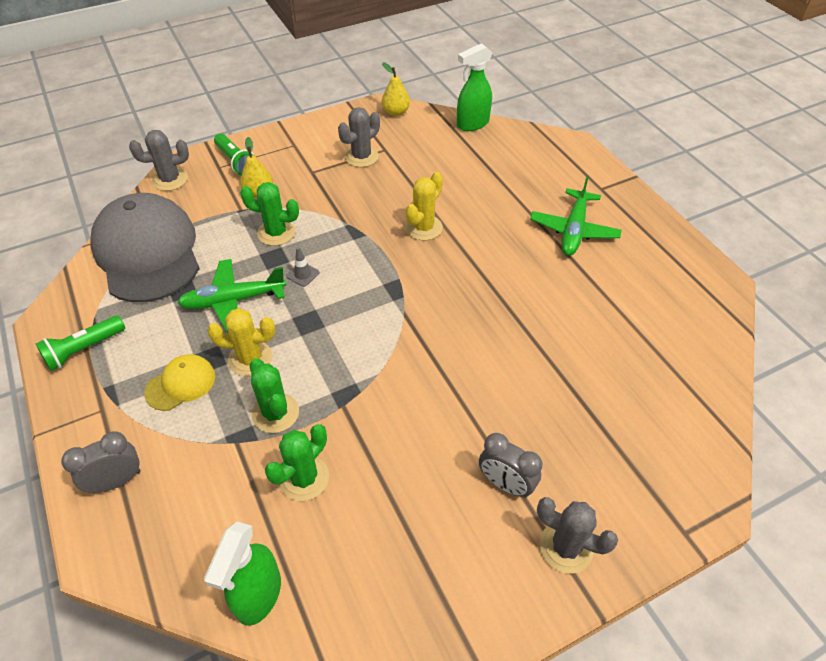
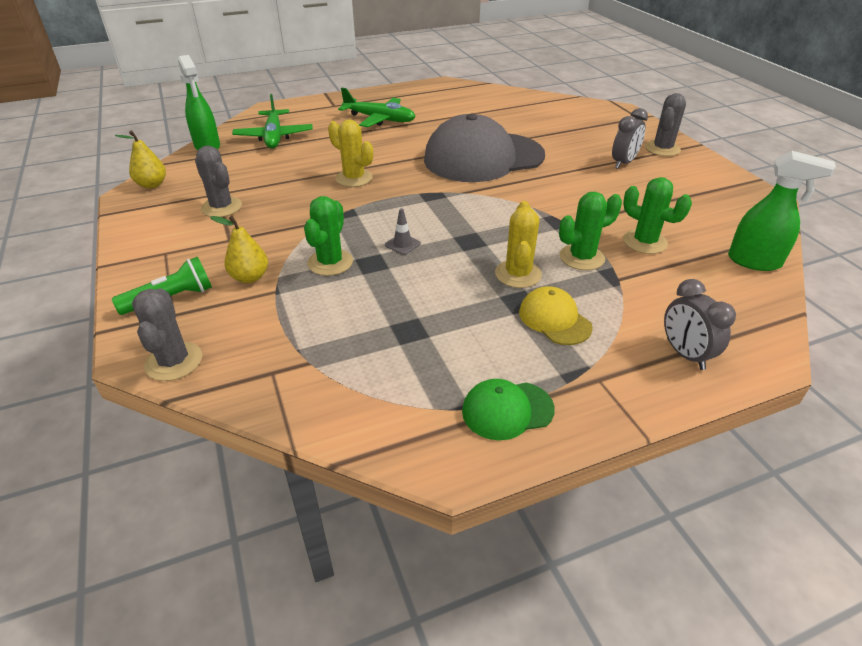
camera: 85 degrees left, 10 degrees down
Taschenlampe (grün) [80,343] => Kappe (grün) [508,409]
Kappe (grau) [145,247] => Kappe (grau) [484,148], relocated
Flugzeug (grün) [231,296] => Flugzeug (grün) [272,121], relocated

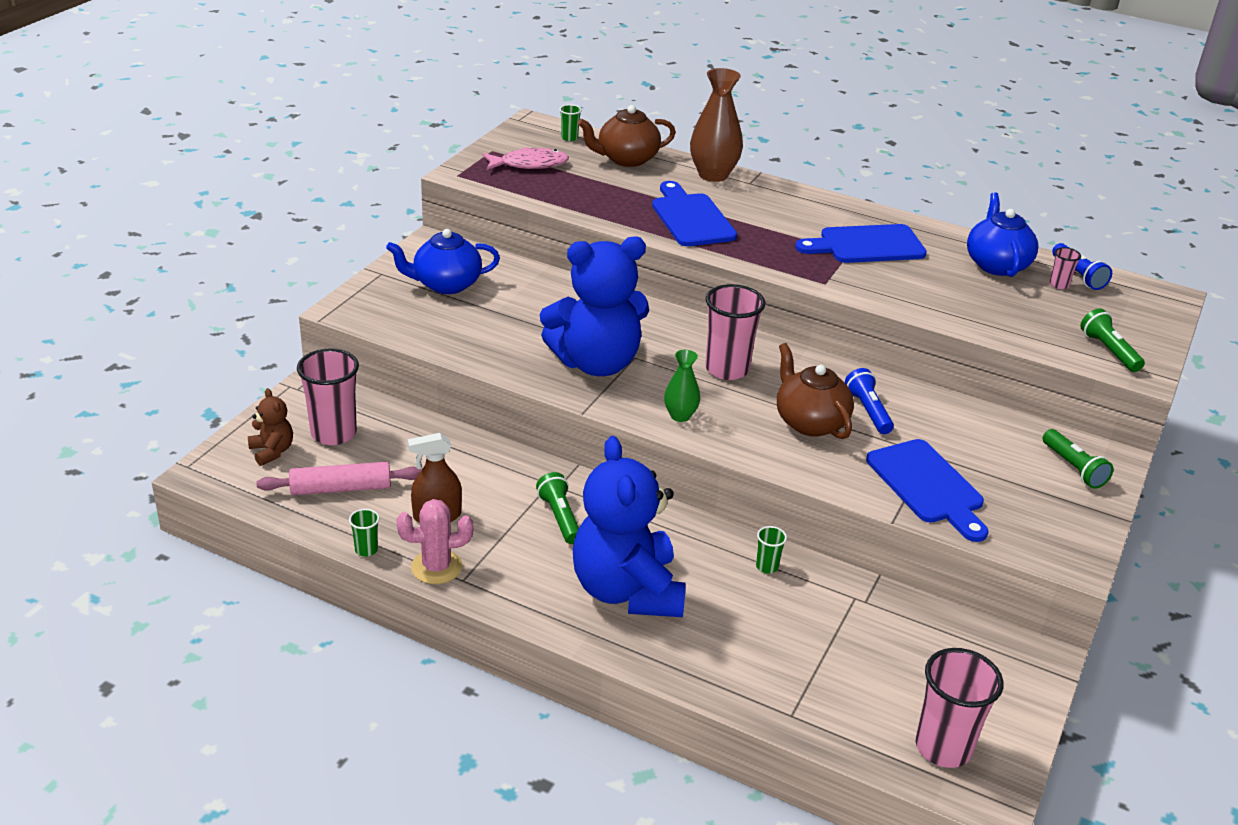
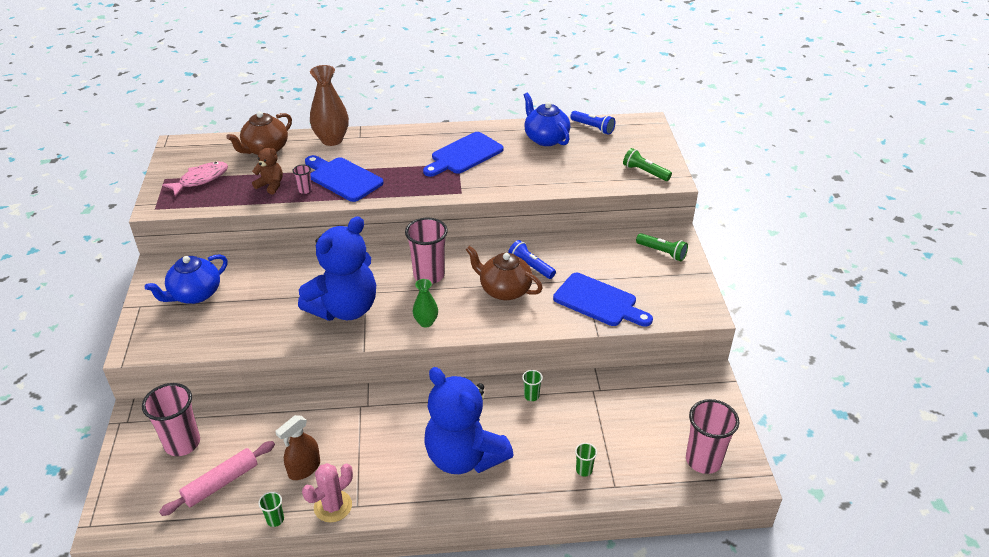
camera: 30 degrees left, 5 degrees up
Teddybär (braun) [270,427] => Teddybär (braun) [267,169], relocated
Taschenlampe (grün) [557,508] => nothing
Becher (grün) [570,122] => Becher (grün) [586,459], relocated
Becher (rosa) [1065,268] => Becher (rosa) [302,179], relocated

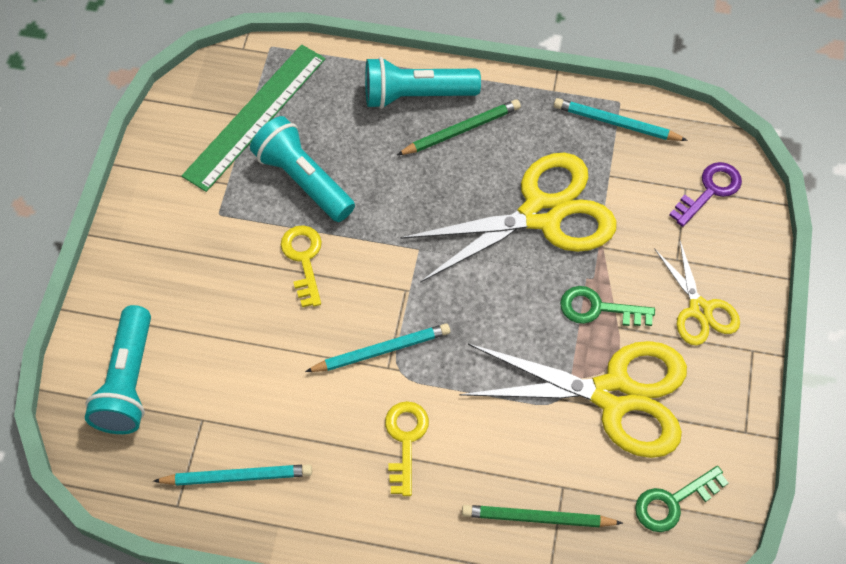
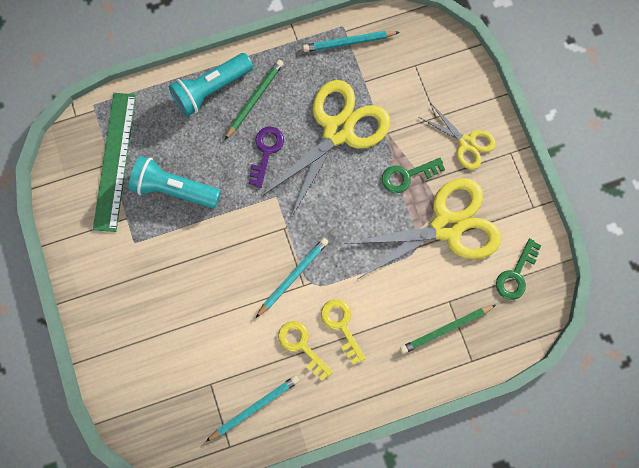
camera: 30 degrees left, 15 degrees up
Taschenlampe (türkis) [118,369] => nothing
Schlüssel (gelb) [301,266] => Schlüssel (gelb) [305,351], relocated
Schlüssel (lila) [705,194] => Schlüssel (lila) [266,157], relocated

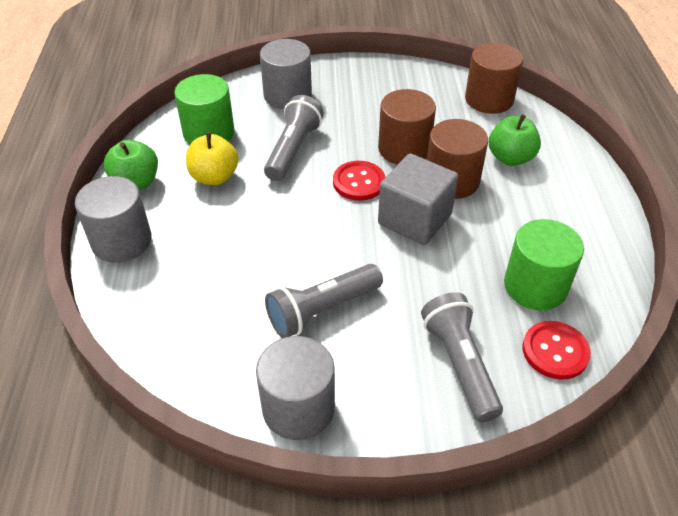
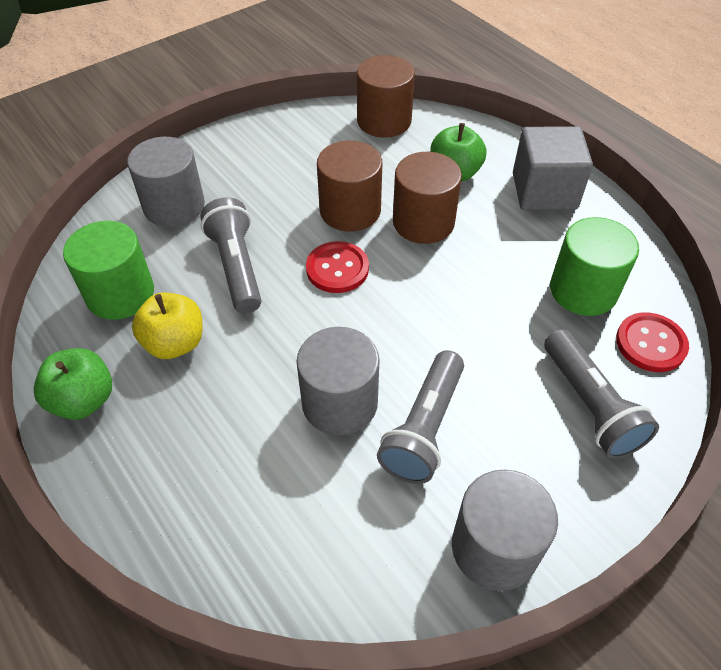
camera: 35 degrees left, 5 degrees up
Vollzylinder (grau) [113,219] => Vollzylinder (grau) [338,381], relocated
Kubus (grau) [418,199] => Kubus (grau) [553,168], relocated
Taschenlampe (grau) [462,357] => Taschenlampe (grau) [601,394], 150 degrees counterclockwise

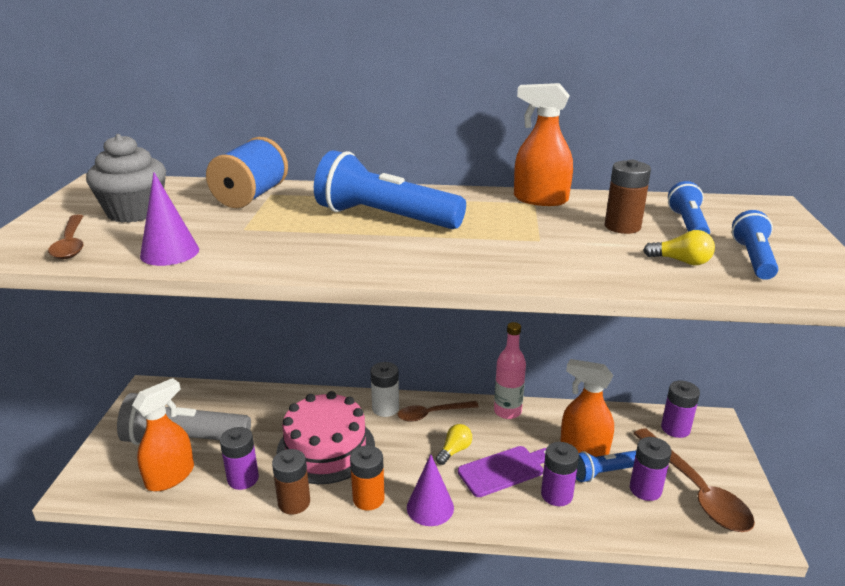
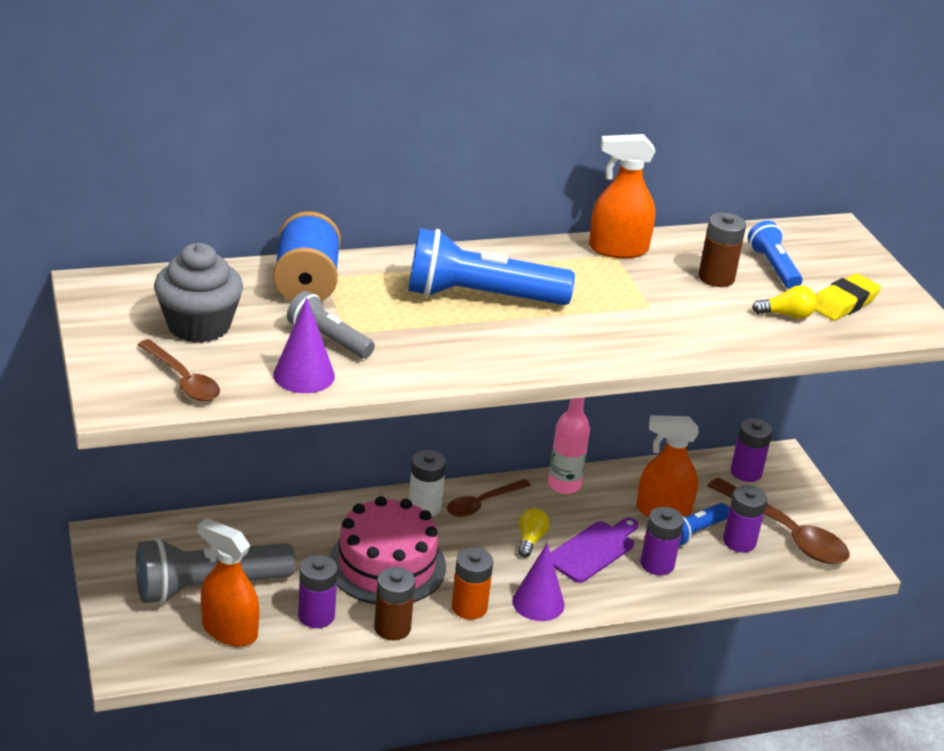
camera: 25 degrees left, 5 degrees up
Sprühflasche (orange) [163,434] => Sprühflasche (orange) [228,582], 75 degrees counterclockwise
Taschenlampe (blau) [755,245] => Radiergummi (gelb) [847,297]
nothing => Taschenlampe (grau) [331,325]

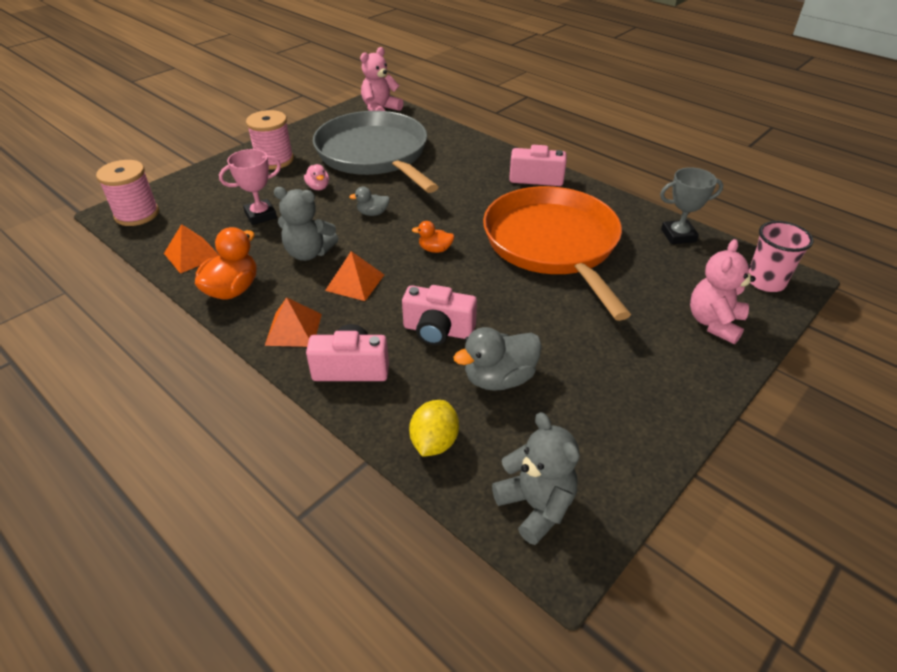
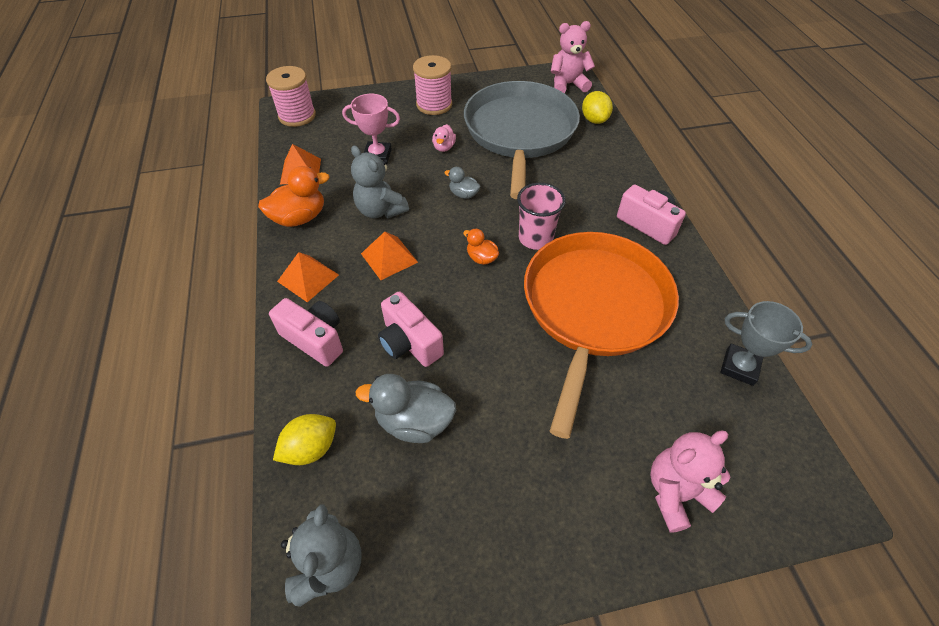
camera: 35 degrees right, 10 degrees up
Becher (rosa) [781,256] => Becher (rosa) [541,216], relocated
nothing => Zitrone (gelb) [597,107]

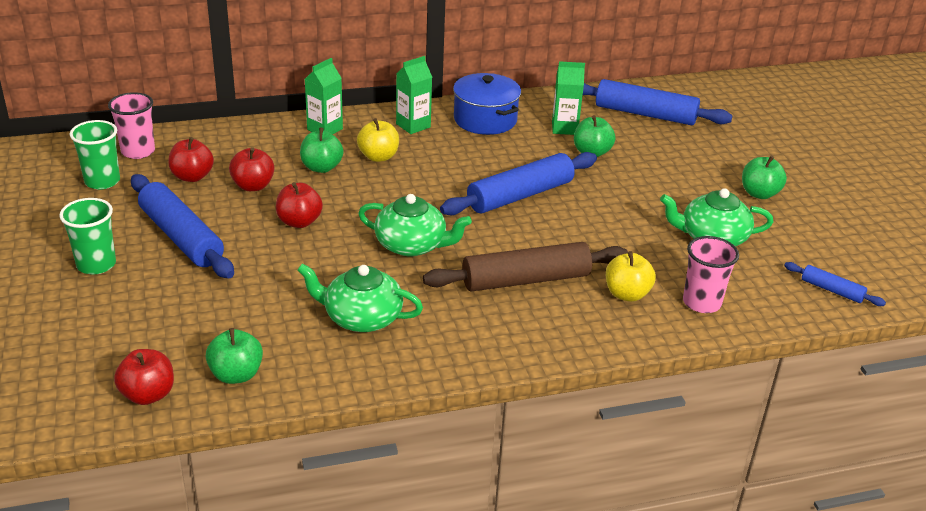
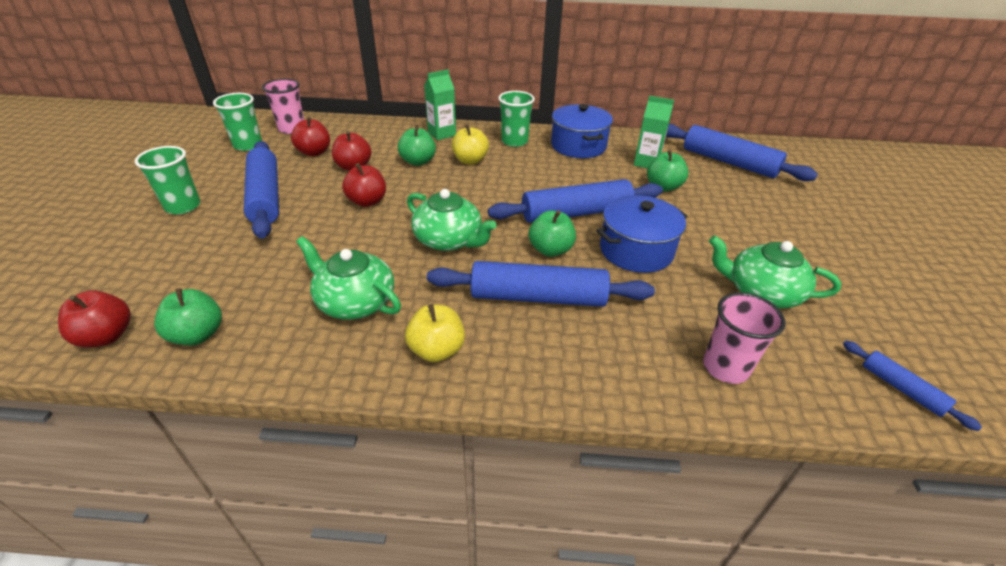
camera: 20 degrees right, 5 degrees up
Getränkekarton (grün) [414,95] => Becher (grün) [516,119]
Nudelholz (braun) [525,266] => Nudelholz (blau) [541,284]
Apfel (gelb) [631,276] => Apfel (gelb) [435,333], relocated
Apfel (grün) [764,177] => Apfel (grün) [552,233], relocated
nothing => Kochtopf (blau) [642,234]

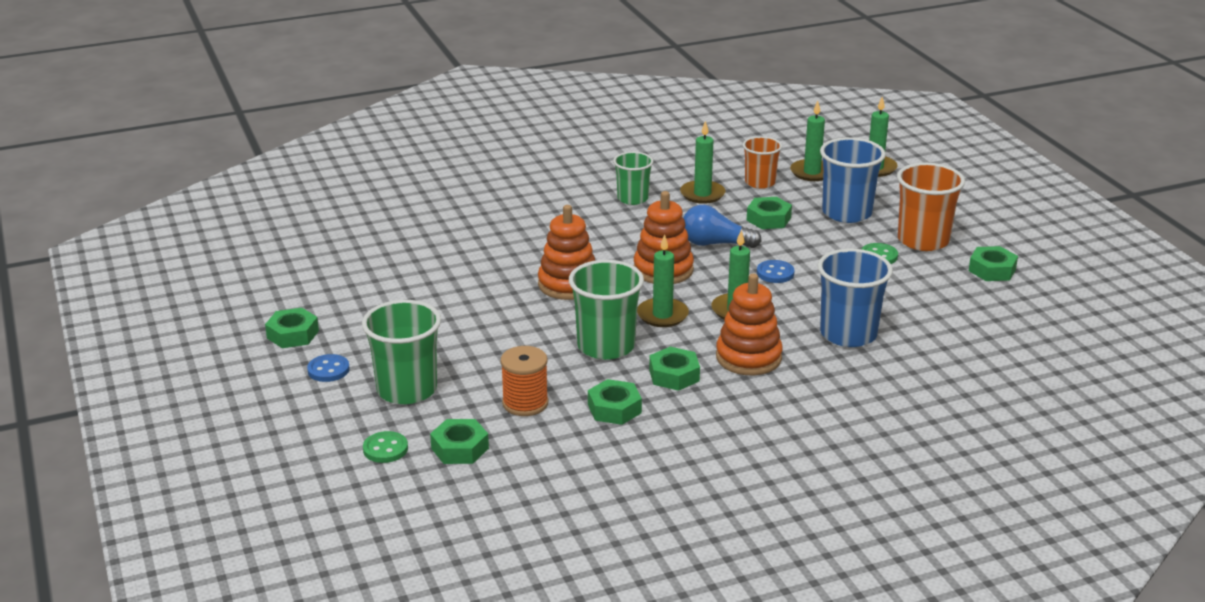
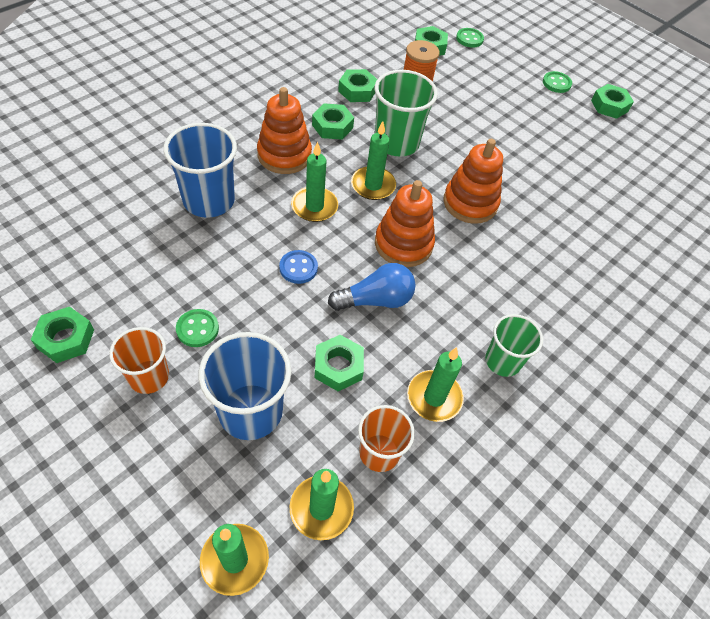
camera: 150 degrees right, 25 degrees up
Knopf (blau) [328,368] => Knopf (grün) [557,82]
Becher (grün) [401,352] => nothing
Becher (orange) [931,207] => Becher (orange) [139,360], x0.64

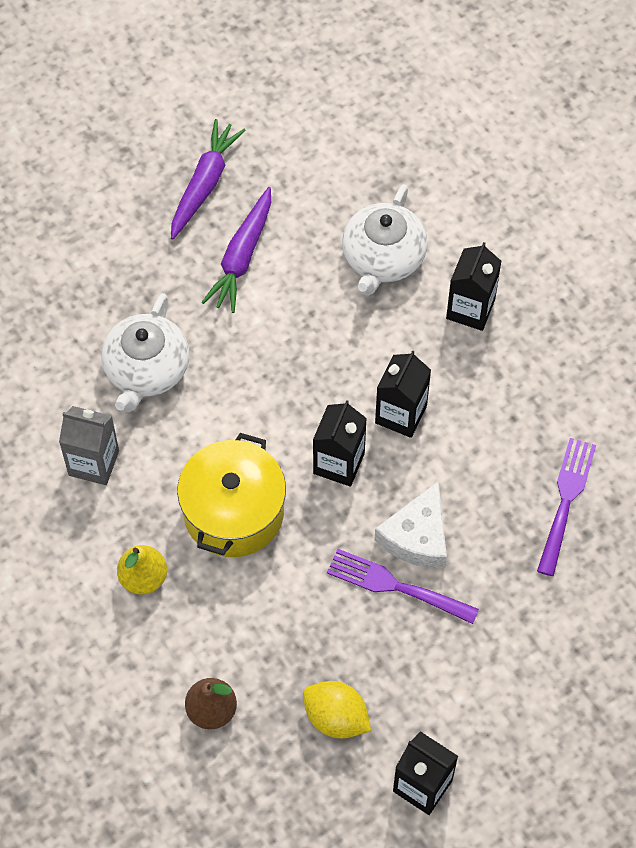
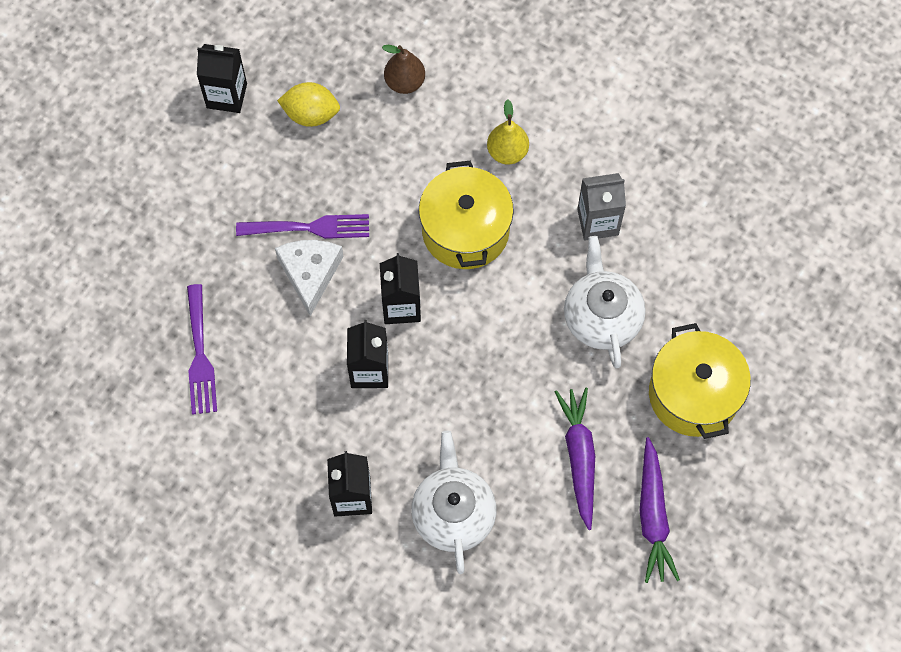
camera: 155 degrees right, 5 degrees up
nothing => Kochtopf (gelb) [700,381]

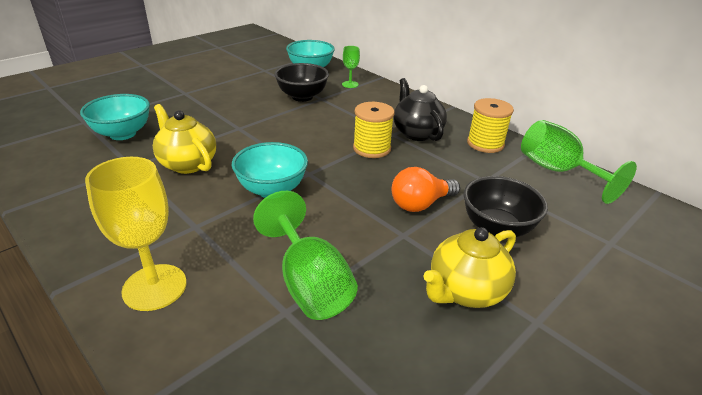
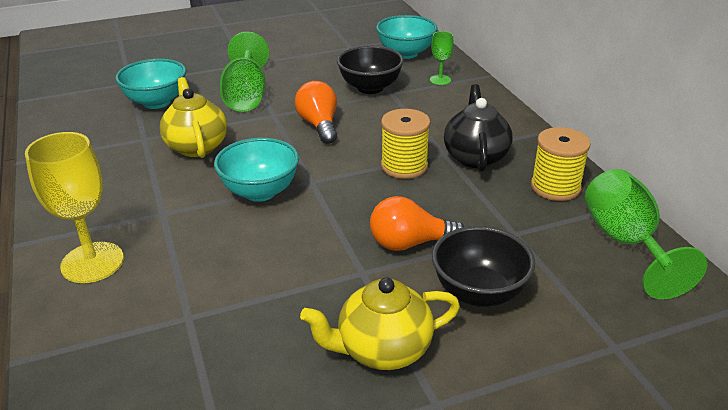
camera: 25 degrees right, 0 degrees up
Kelch (grün) [305,255] => Kelch (grün) [244,72], relocated
nothing => Glühbirne (orange) [316,112]

